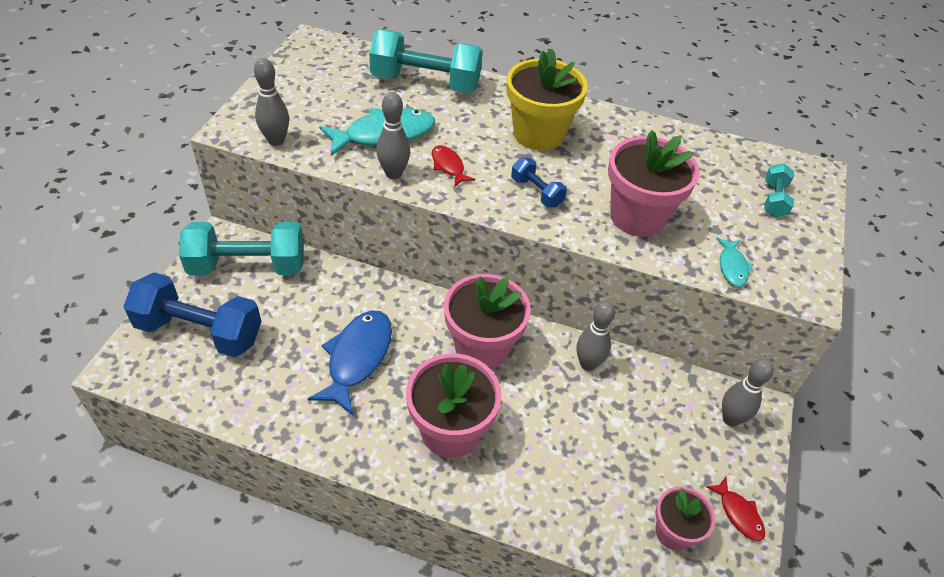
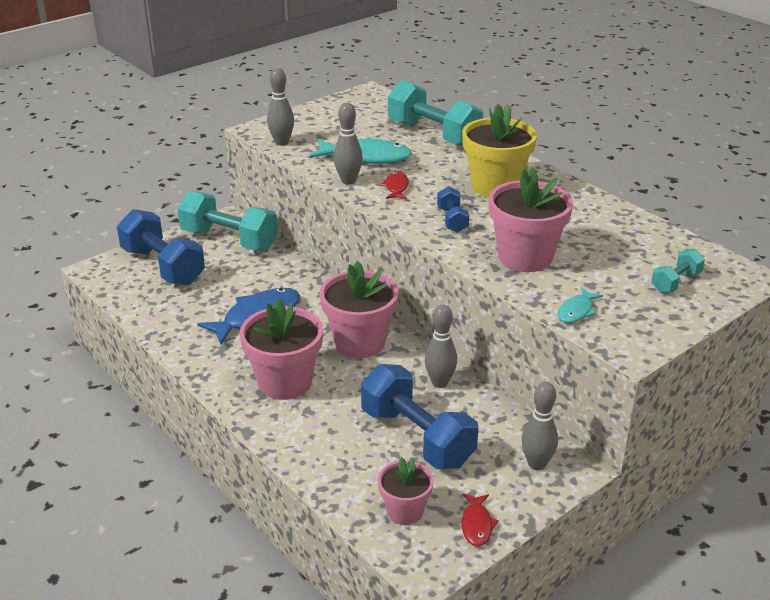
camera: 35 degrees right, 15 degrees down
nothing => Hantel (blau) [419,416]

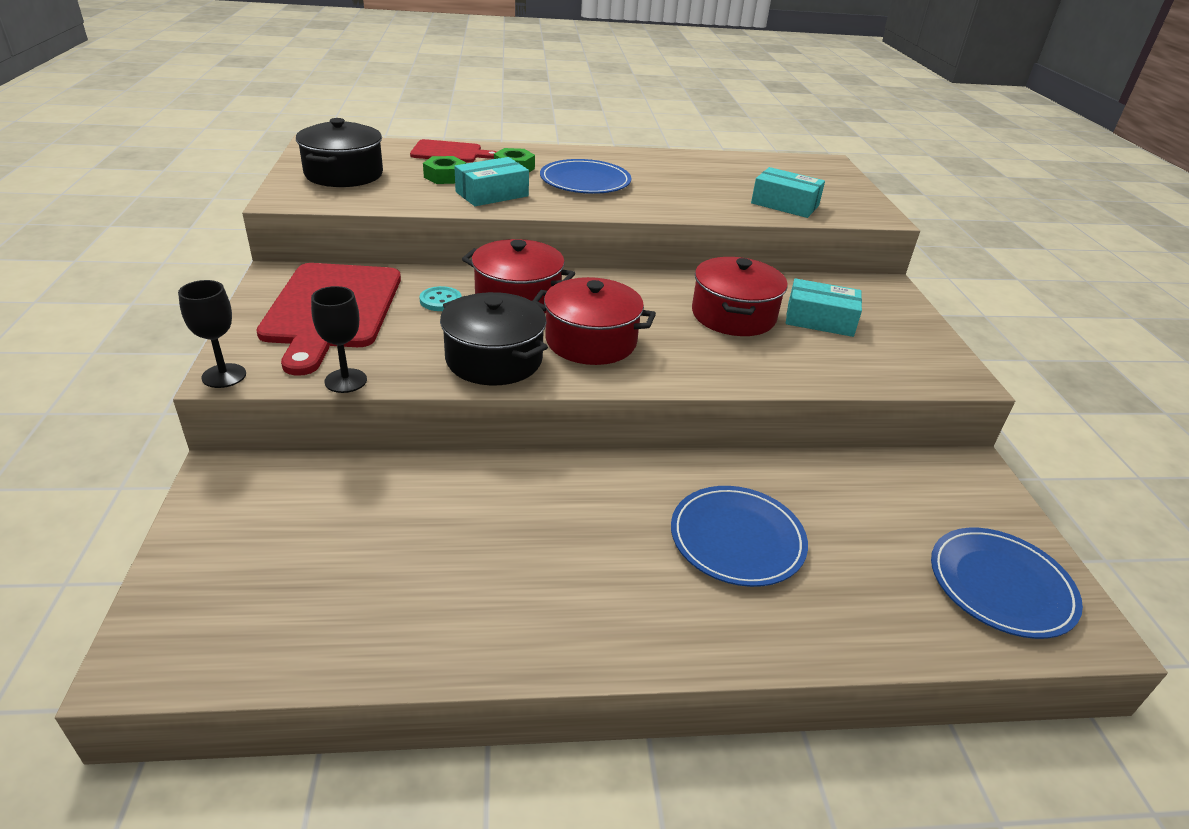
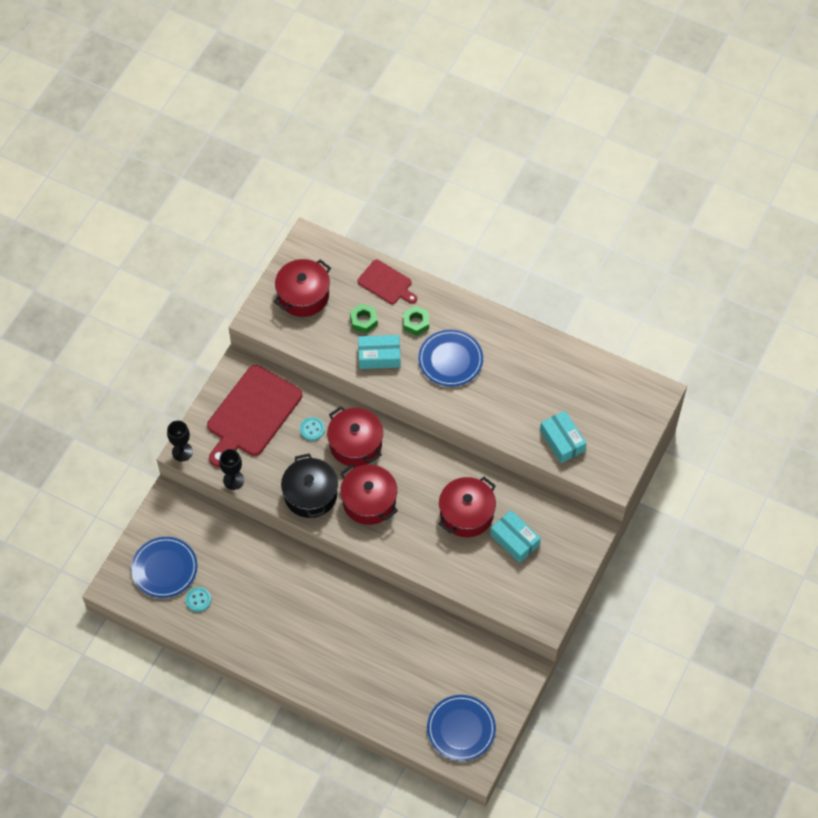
camera: 35 degrees right, 25 degrees up
Kochtopf (schwarz) [339,152] => Kochtopf (rot) [302,288]
Teller (blau) [739,536] => Teller (blau) [164,567], relocated
nothing => Knopf (türkis) [198,599]

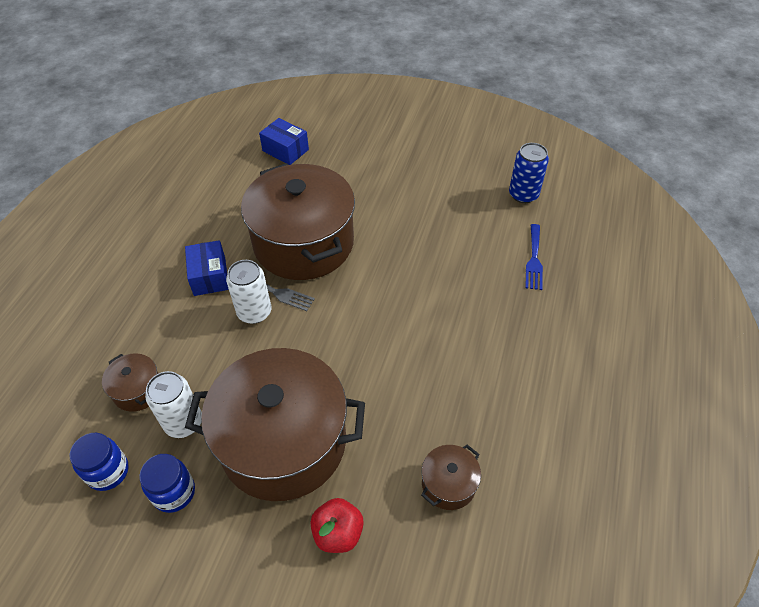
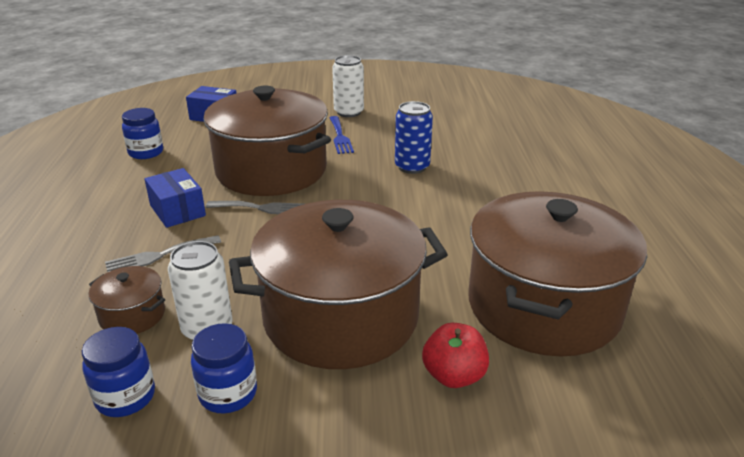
camera: 20 degrees left, 20 degrees down
Dose (weiß) [248,292] => Dose (weiß) [348,86], relocated
Kochtopf (braun) [451,477] => Kochtopf (braun) [557,273], x2.41
Dose (blau) [529,173] => Dose (blau) [414,137], relocated
Gabel (blau) [534,257] => Gabel (blau) [342,135], relocated
nothing => Gabel (grau) [163,253]
nothing => Einmachglas (blau) [142,133]

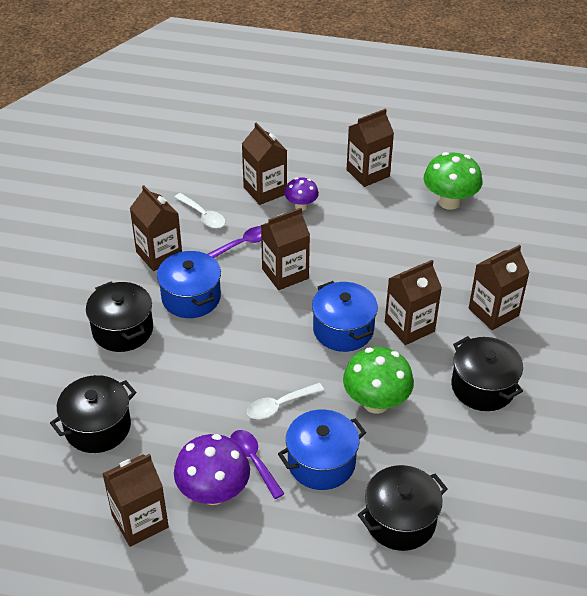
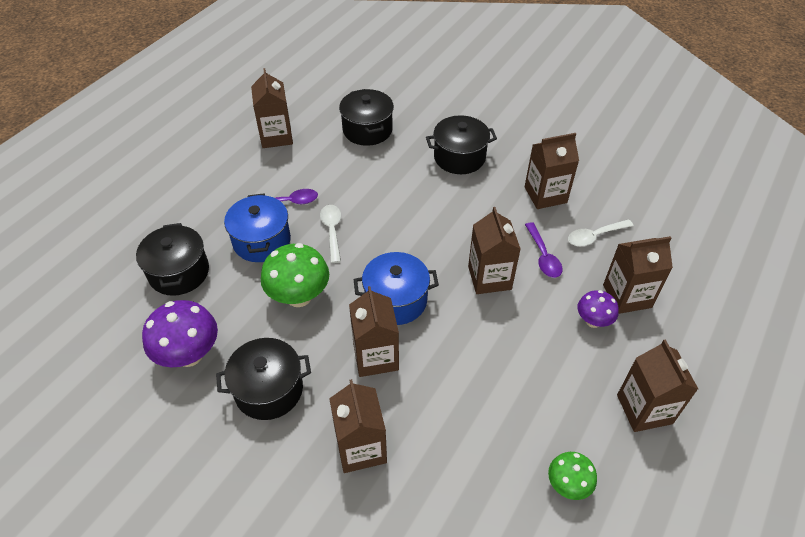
camera: 110 degrees right, 5 degrees up
Kochtopf (blau) [189,284] => nothing
Pilz (lila) [212,469] => Pilz (lila) [180,333], relocated
Pilz (grün) [453,181] => Pilz (grün) [572,476], x0.58

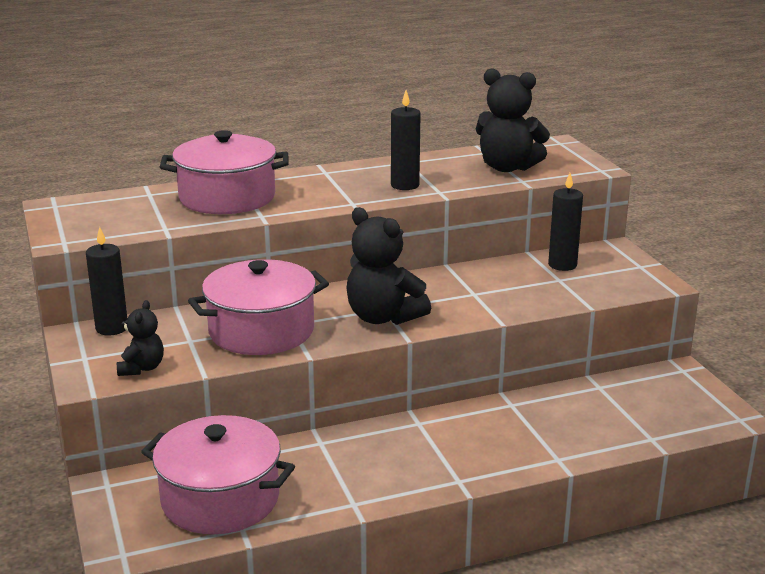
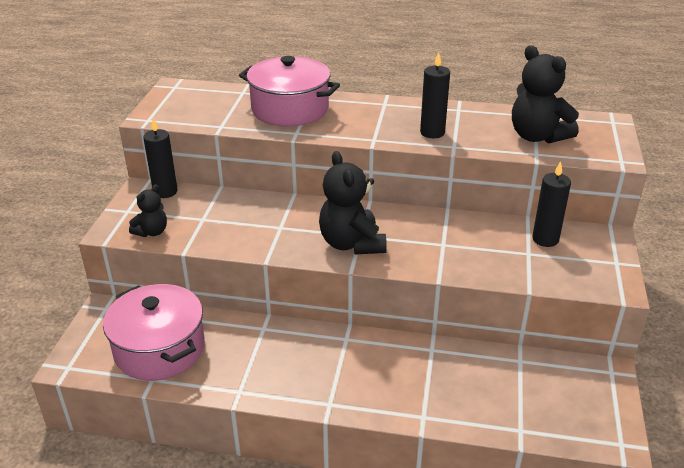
camera: 30 degrees right, 10 degrees up
Kochtopf (rosa) [258,307] => nothing

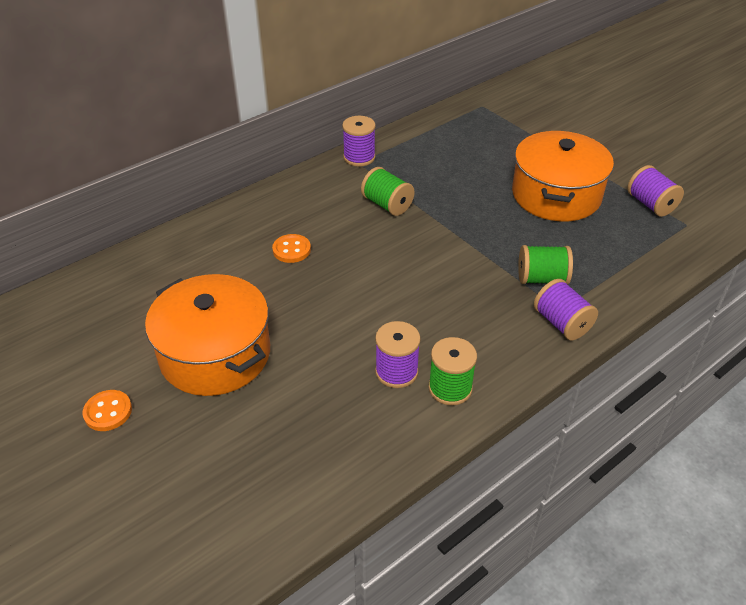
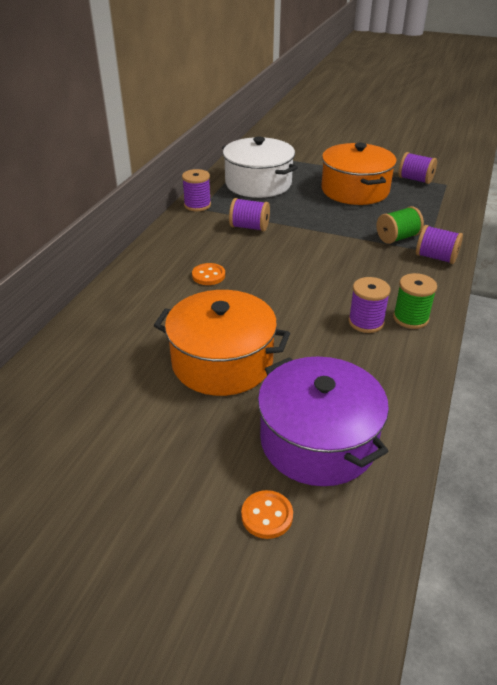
camera: 30 degrees left, 5 degrees down
Knopf (orange) [107,410] => Knopf (orange) [267,514], relocated
Garnrolle (grün) [388,191] => Garnrolle (lila) [249,214]
nothing => Kochtopf (weiß) [260,167]
nothing => Kochtopf (lila) [323,421]

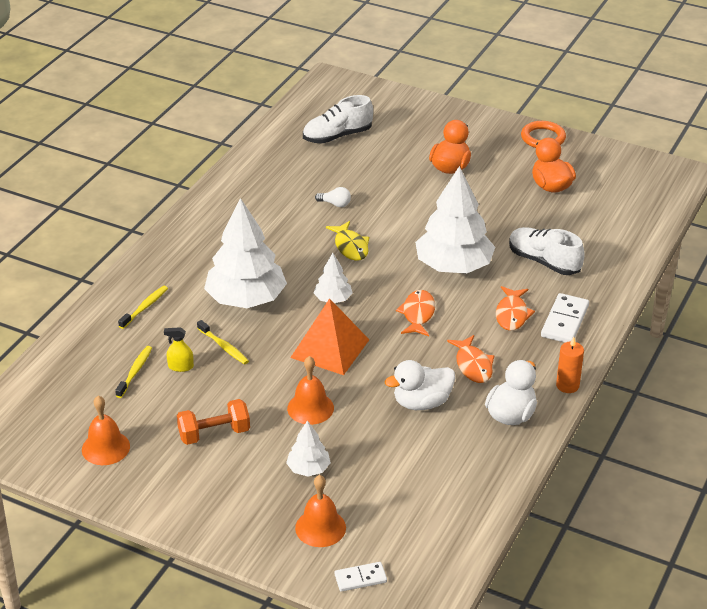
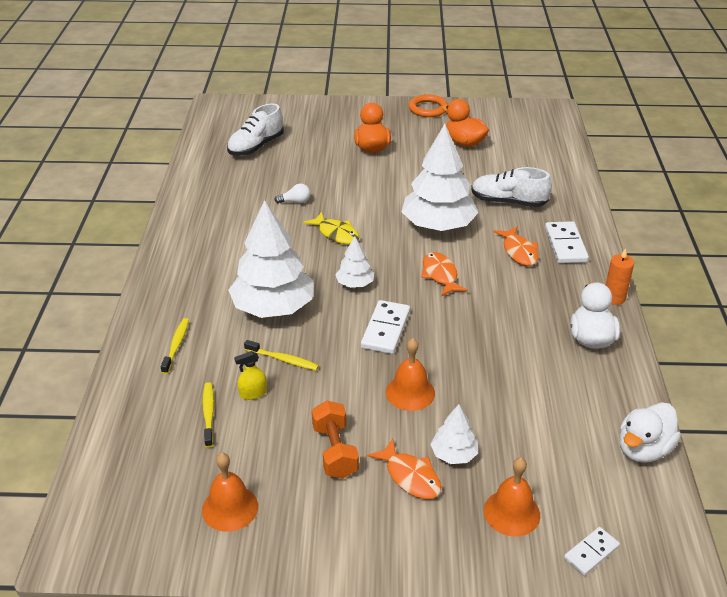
camera: 25 degrees left, 0 degrees up
Hantel (orange) [213,422] => Hantel (orange) [335,440], 60 degrees counterclockwise
Pyramide (orange) [329,336] => Dominostein (weiß) [385,327]
Ente (weiß) [420,385] => Ente (weiß) [650,432], relocated
Fisch (orange) [470,359] => Fisch (orange) [404,469], relocated

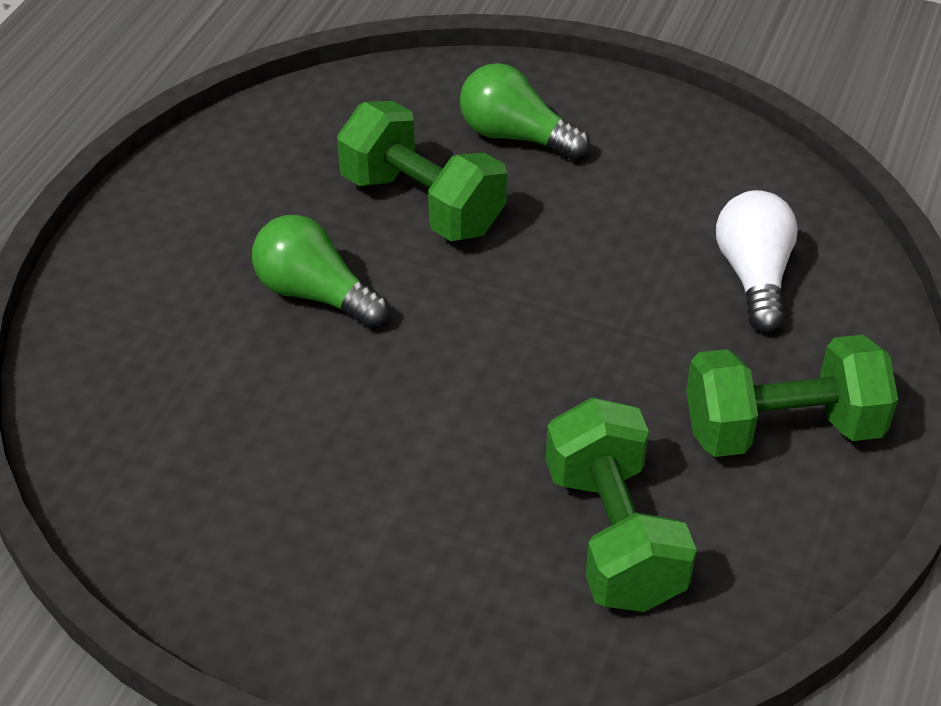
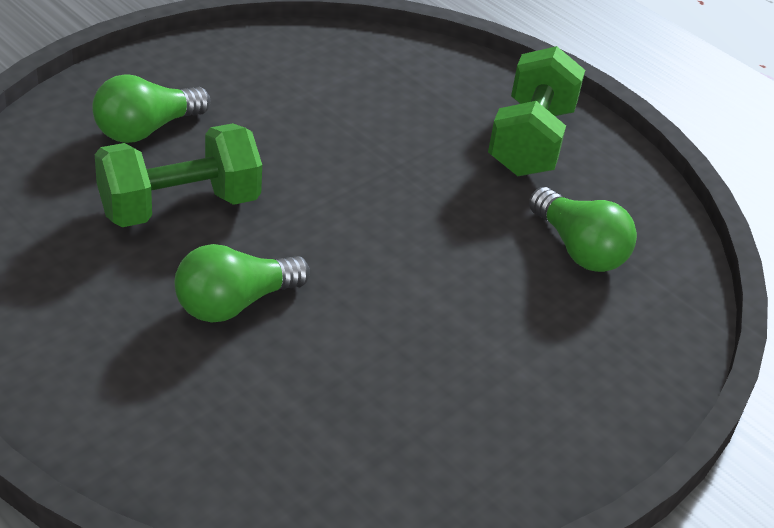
camera: 70 degrees left, 5 degrees down
Hantel (grün) [621,504] => Glühbirne (grün) [583,229]
Glühbirne (weiß) [757,261] => nothing

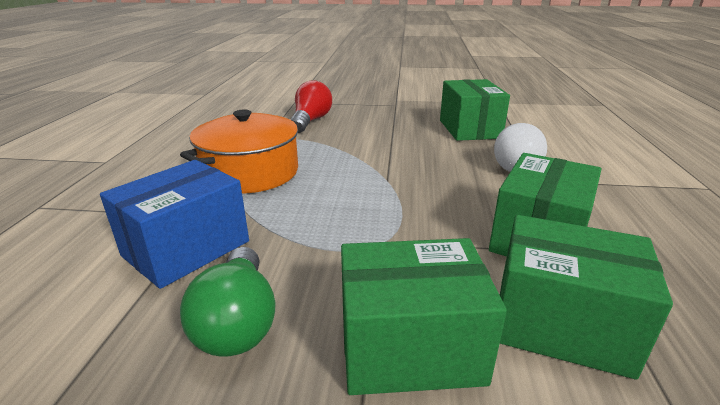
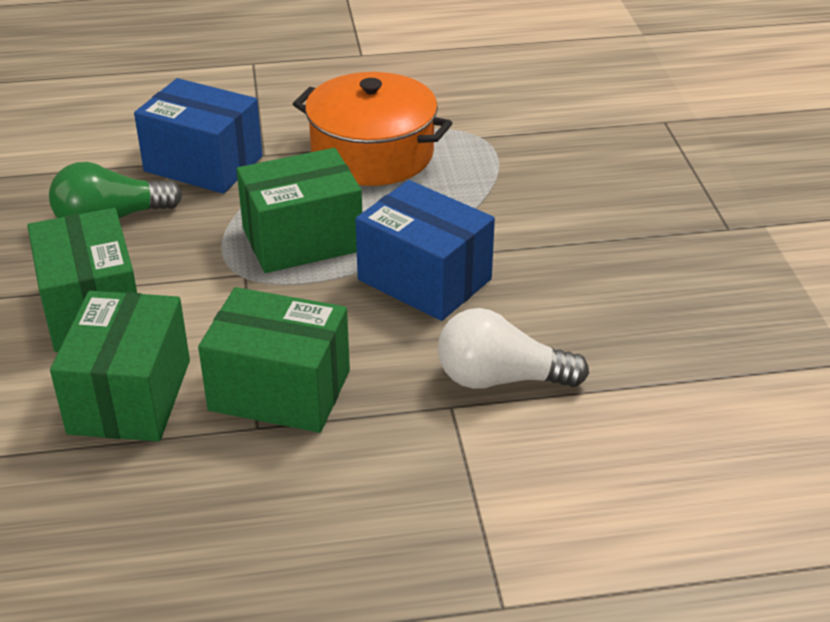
camera: 75 degrees right, 10 degrees up
Glühbirne (rot) [311,106] => nothing
Schachtel (grün) [475,110] => Schachtel (grün) [299,210], relocated
nothing => Schachtel (blau) [425,250]

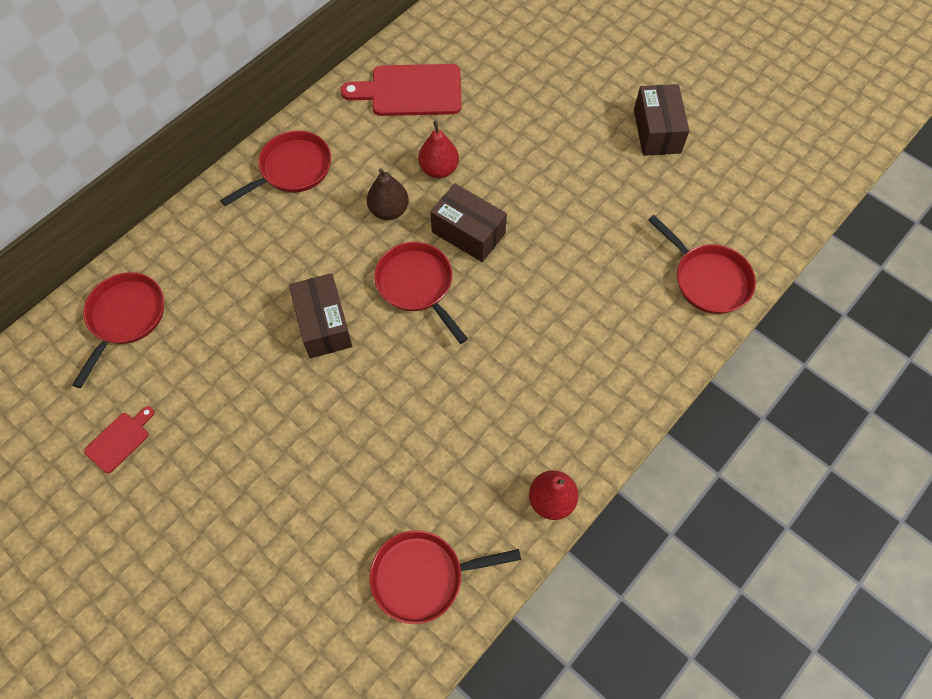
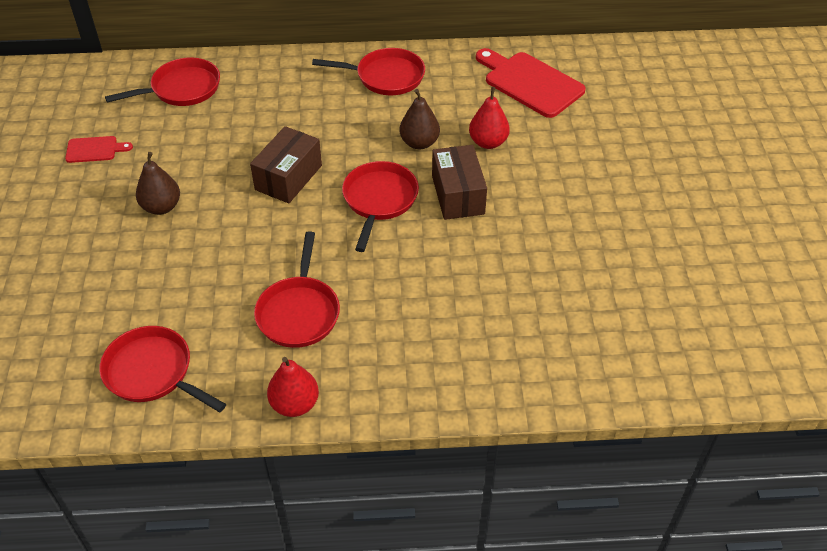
camera: 45 degrees right, 15 degrees down
Schachtel (braun) [662,120] => nothing
Pfanne (rot) [702,264] => Pfanne (rot) [297,289], relocated
nothing => Birne (braun) [158,183]

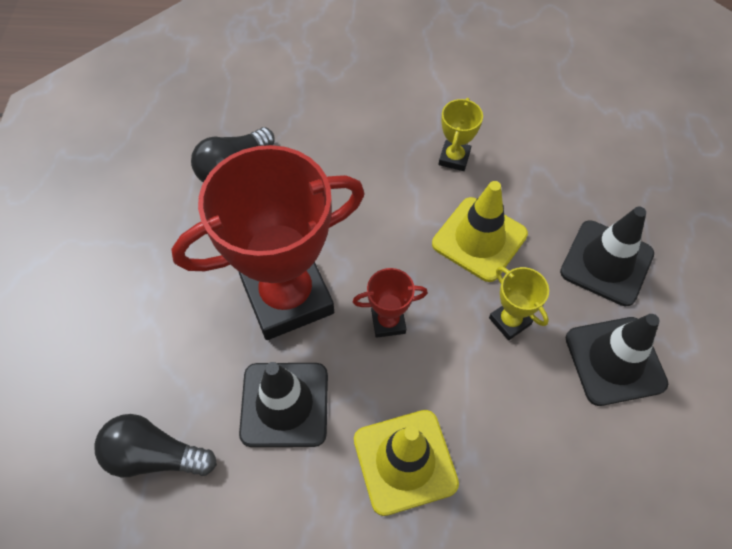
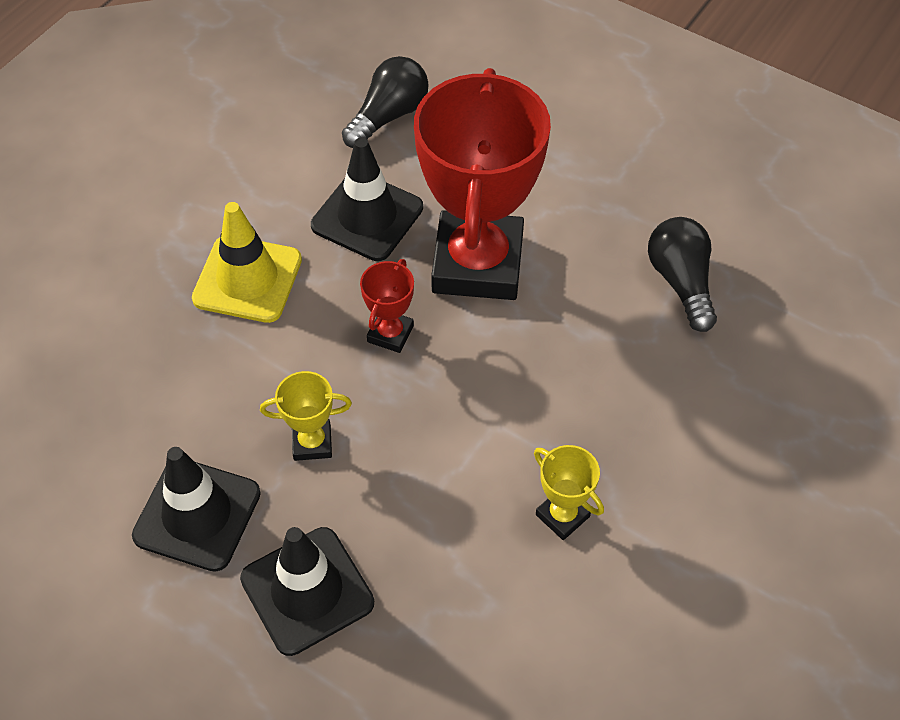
camera: 120 degrees right, 5 degrees down
Leitkegel (gelb) [480,231] => nothing

